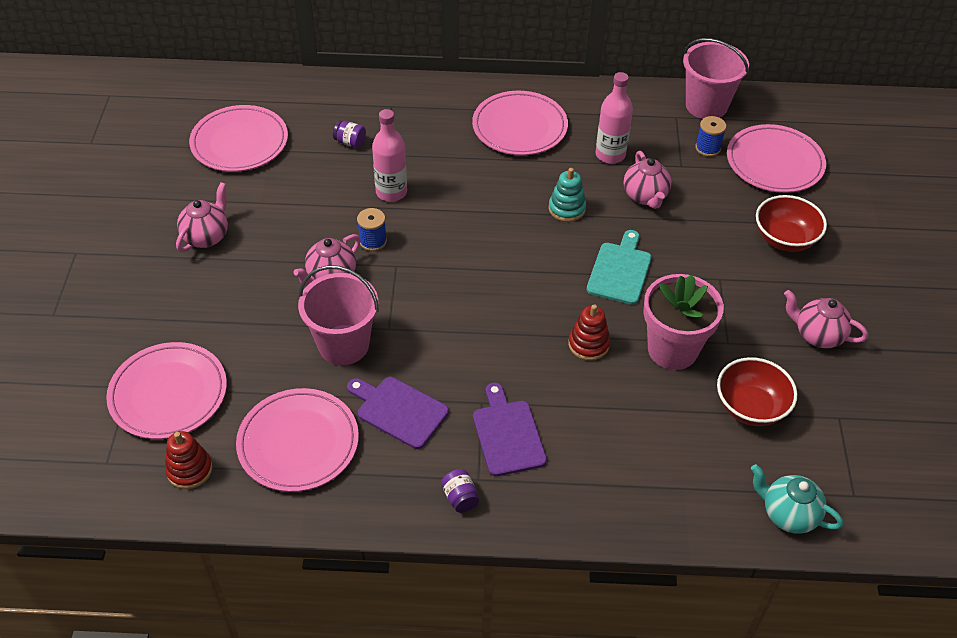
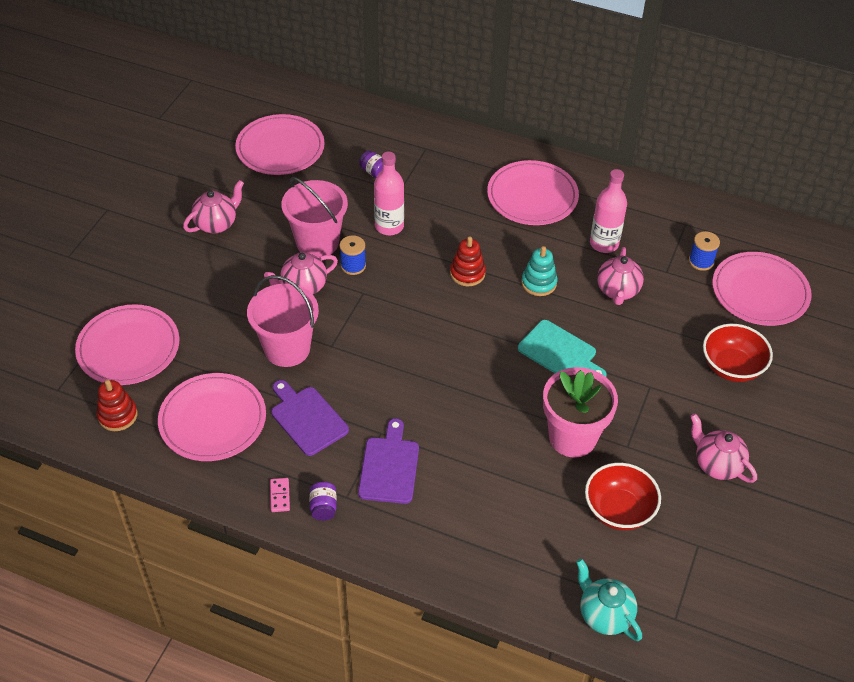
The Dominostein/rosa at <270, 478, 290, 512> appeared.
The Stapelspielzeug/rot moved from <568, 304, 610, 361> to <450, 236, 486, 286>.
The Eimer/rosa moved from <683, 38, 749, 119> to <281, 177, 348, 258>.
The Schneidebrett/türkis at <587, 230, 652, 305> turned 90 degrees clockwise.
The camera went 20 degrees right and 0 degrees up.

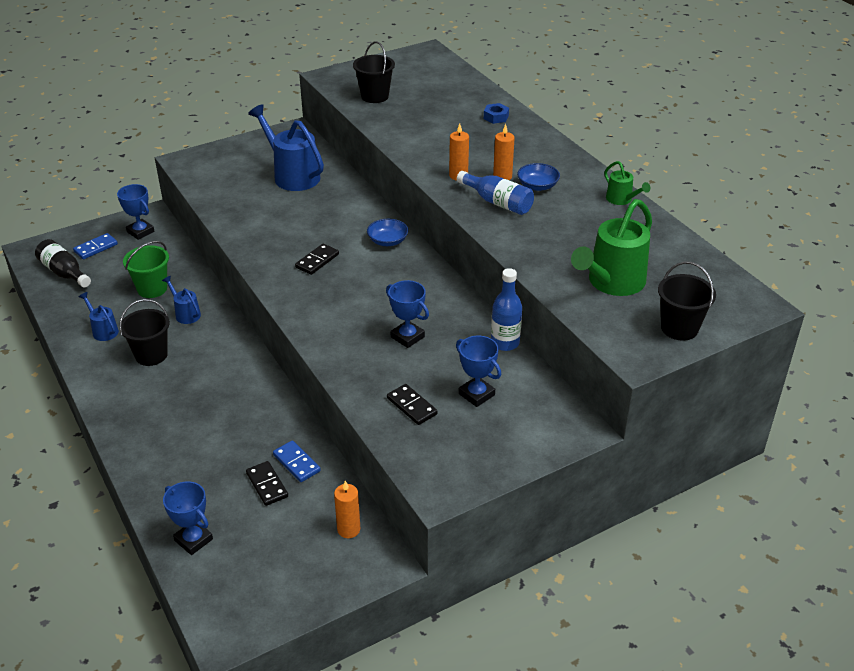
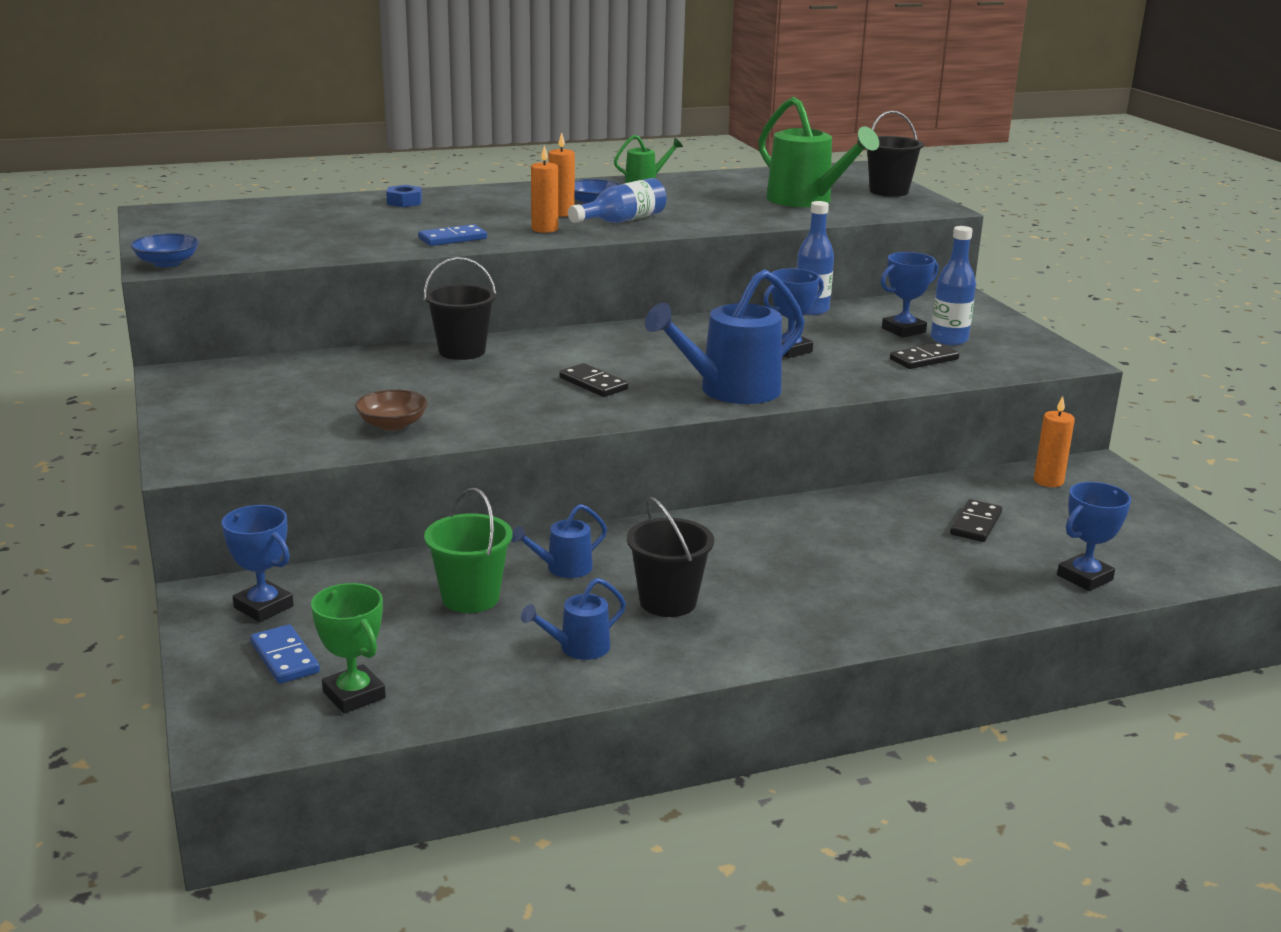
The Schüssel/braun at <355, 389, 428, 431> appeared.
The Flasche/blau at <931, 226, 976, 345> appeared.
The Gießkanne/blau moved from <248, 104, 324, 191> to <645, 269, 805, 404>.
The Dominostein/blau moved from <273, 440, 321, 482> to <418, 224, 487, 246>.
The Eimer/schwarz moved from <353, 41, 395, 103> to <424, 257, 496, 360>.
The Schüssel/blau moved from <367, 219, 408, 246> to <131, 233, 199, 267>.
The Flasche/schwarz at <35, 239, 91, 287> was replaced by the Pokal/grün at <311, 583, 386, 714>.
The Pokal/blau at <117, 184, 155, 240> turned 75 degrees clockwise.
The Dominostein/schwarz at <246, 461, 288, 506> turned 45 degrees counterclockwise.
The camera went 80 degrees left and 15 degrees down.

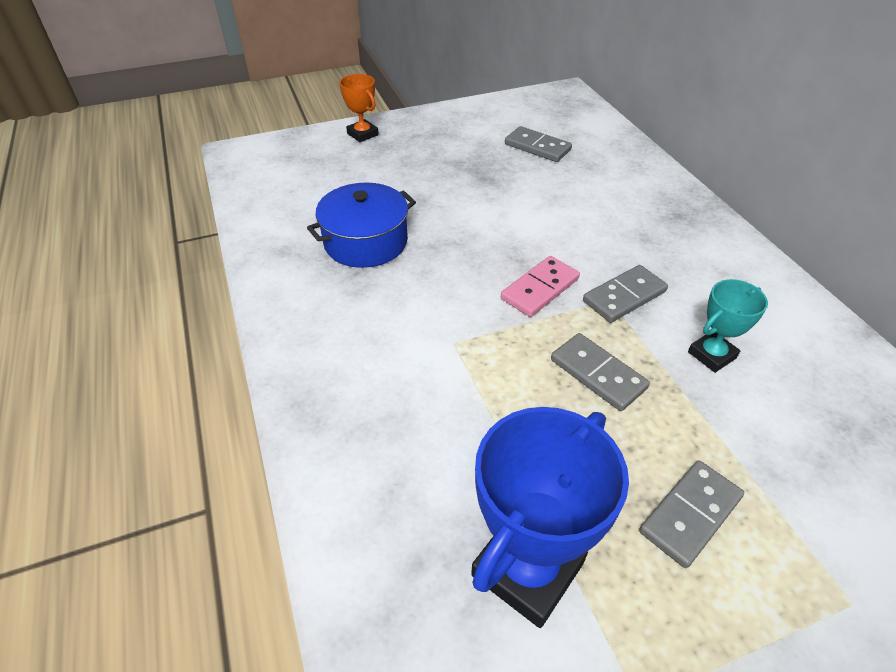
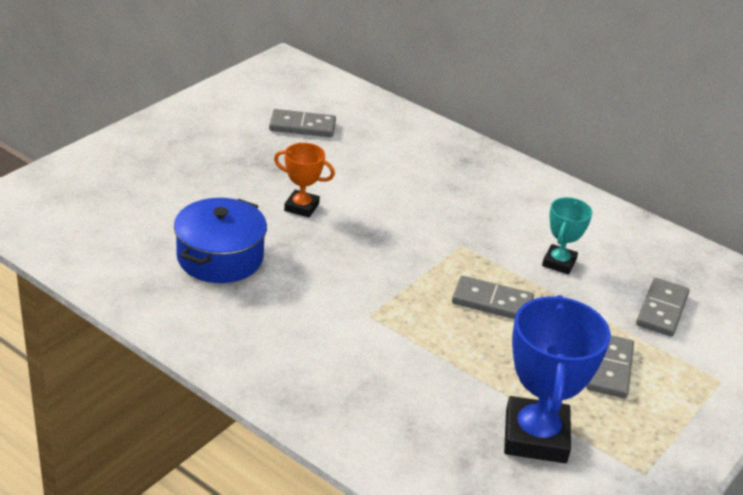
The Dominostein/rosa at <501, 256, 580, 317> disappeared.
The Pokal/orange moved from <339, 74, 379, 142> to <274, 143, 335, 218>.
The Dominostein/grau moved from <583, 265, 668, 323> to <636, 278, 690, 337>.
The camera went 35 degrees left and 10 degrees down.

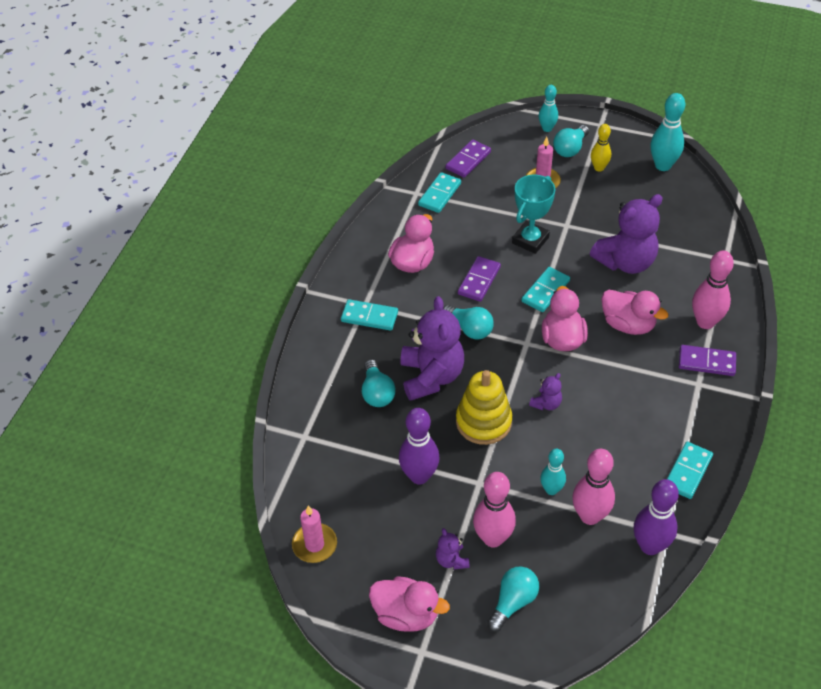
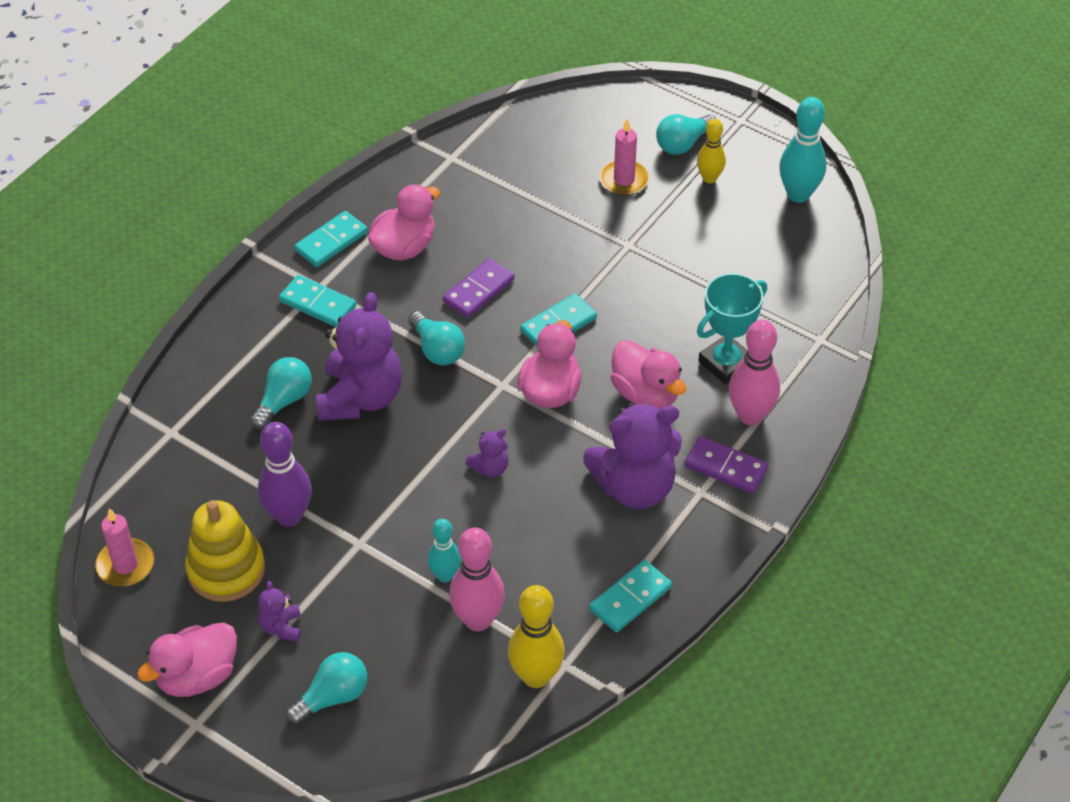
The Dominostein/lila at <446, 139, 491, 178> disappeared.
The Bowlingkegel/rosa at <473, 472, 516, 547> disappeared.
The Bowlingkegel/türkis at <539, 85, 558, 132> disappeared.
The Dominostein/türkis moved from <418, 172, 461, 213> to <294, 211, 368, 267>.
The Stapelspielzeug/gelb moved from <456, 370, 512, 445> to <185, 500, 265, 602>.
The Pokal/türkis moved from <512, 175, 555, 254> to <697, 273, 767, 384>.
The Teddybär/lila moved from <590, 194, 663, 274> to <583, 403, 682, 509>.
The Bowlingkegel/lila at <634, 479, 679, 555> became the Bowlingkegel/gelb at <508, 585, 565, 688>.
The Glühbirne/türkis at <362, 360, 396, 407> turned 150 degrees counterclockwise.
The Ente/rosa at <369, 576, 450, 631> turned 105 degrees clockwise.
The camera went 15 degrees right and 0 degrees up.

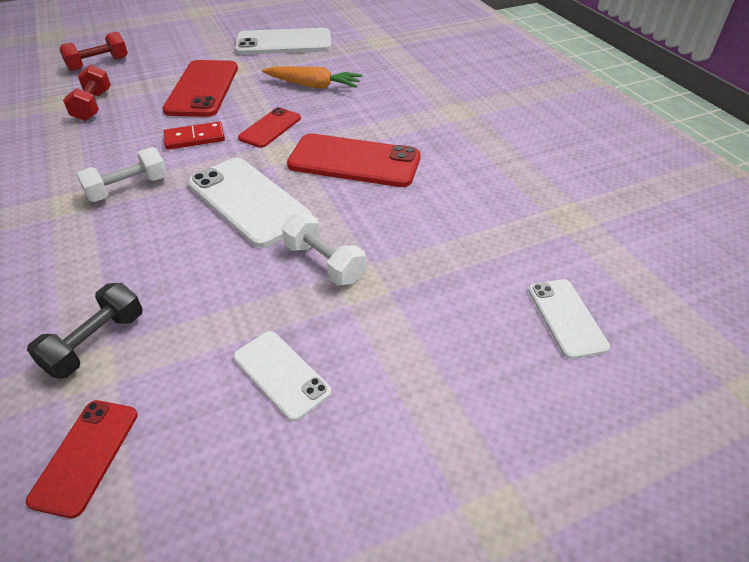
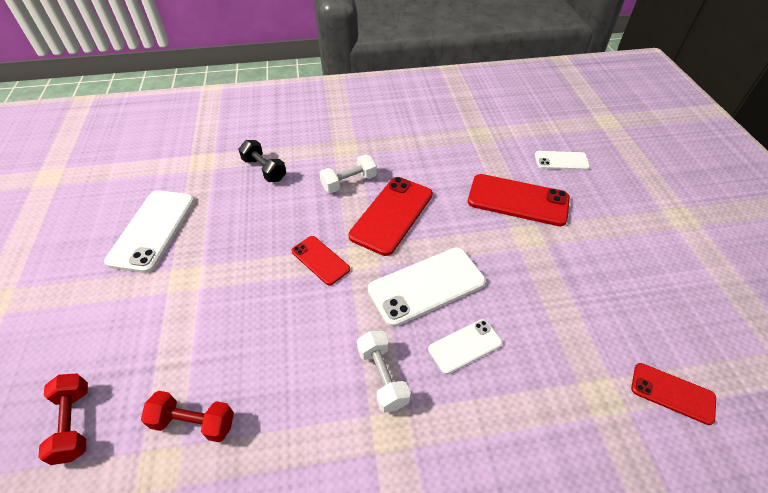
The Dominostein/rot at <164, 122, 225, 150> disappeared.
The Karotte/orange at <262, 66, 362, 89> disappeared.
The Hantel/schwarz moved from <27, 283, 143, 379> to <238, 140, 286, 182>.
The Handy/rot moved from <162, 60, 238, 117> to <468, 174, 570, 226>.
The Handy/weiß moved from <234, 331, 331, 421> to <428, 319, 502, 374>.
The Hantel/weiß moved from <282, 213, 366, 286> to <320, 154, 377, 193>.
The camera went 75 degrees left and 5 degrees up.

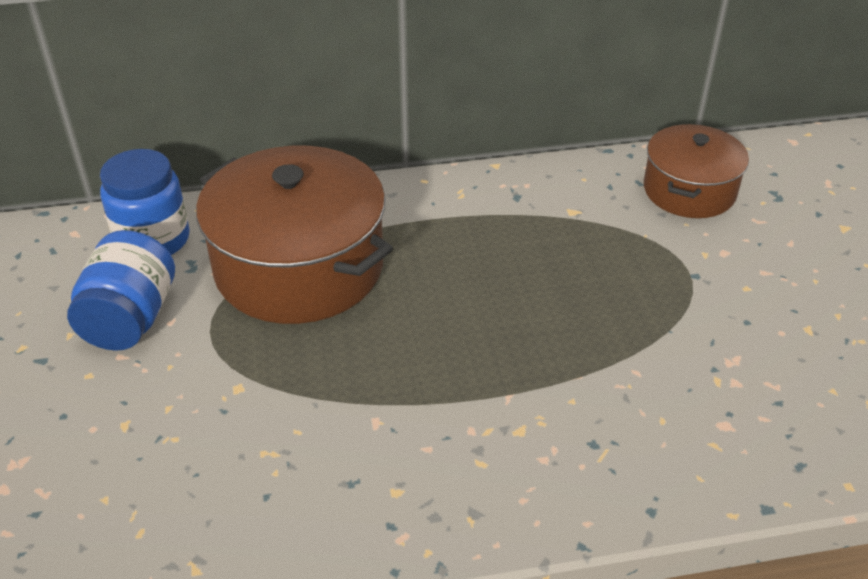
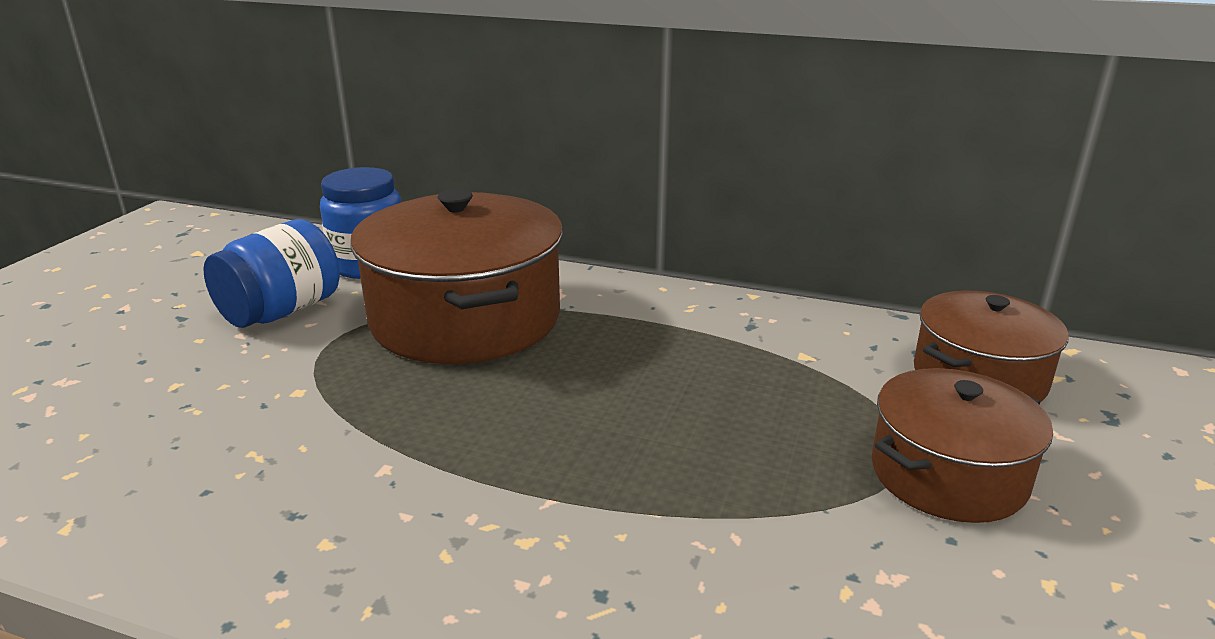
The Kochtopf/braun at <872, 368, 1053, 523> appeared.
The camera went 30 degrees right and 15 degrees down.

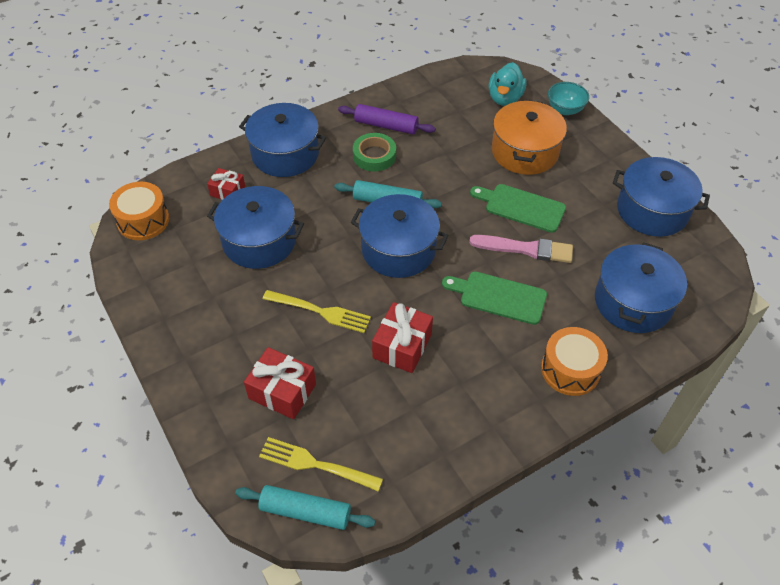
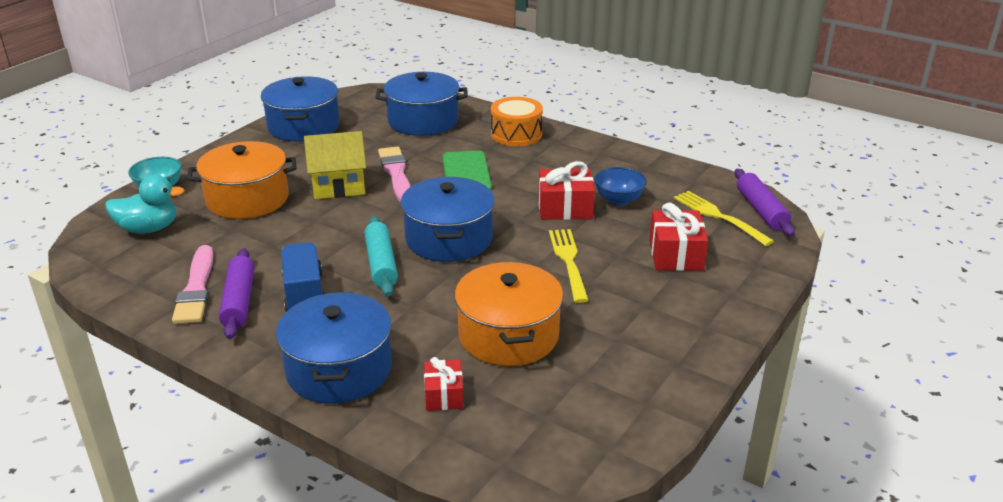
The Trommel/orange at <109, 182, 169, 240> disappeared.
The Pinsel/rosa at <172, 245, 214, 324> appeared.
The Schüssel/blau at <594, 167, 647, 206> appeared.
The Klebeband/grün at <353, 133, 396, 172> was replaced by the Lastwagen/blau at <281, 242, 324, 312>.
The Schneidebrett/grün at <470, 184, 566, 233> was replaced by the Haus/gelb at <304, 131, 366, 199>.
The Kochtopf/blau at <207, 186, 304, 269> became the Kochtopf/orange at <455, 262, 563, 366>.
The Nudelholz/türkis at <235, 485, 375, 530> became the Nudelholz/lila at <734, 169, 795, 237>.
The Gabel/gelb at <259, 437, 383, 491> turned 150 degrees clockwise.
The camera went 115 degrees left and 20 degrees down.

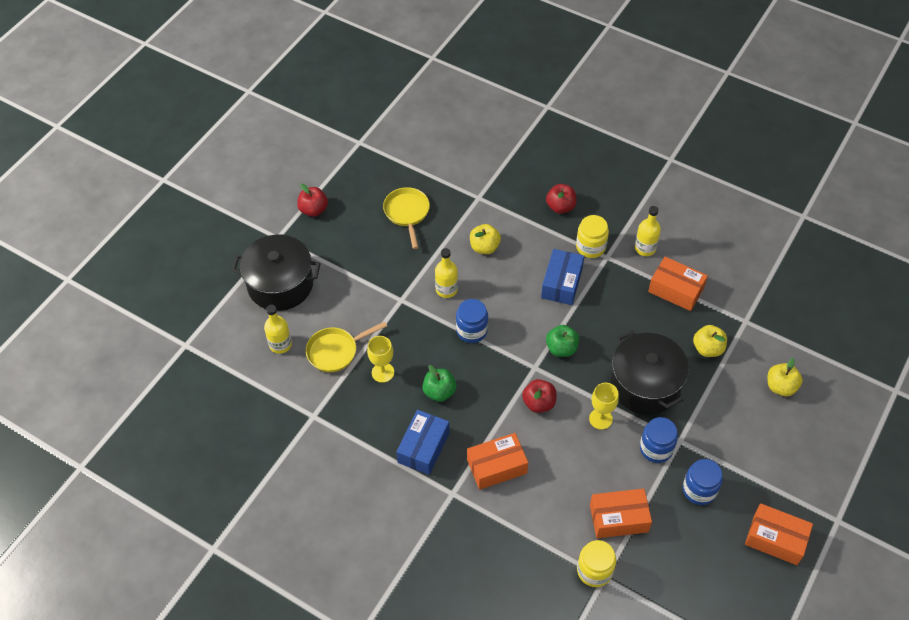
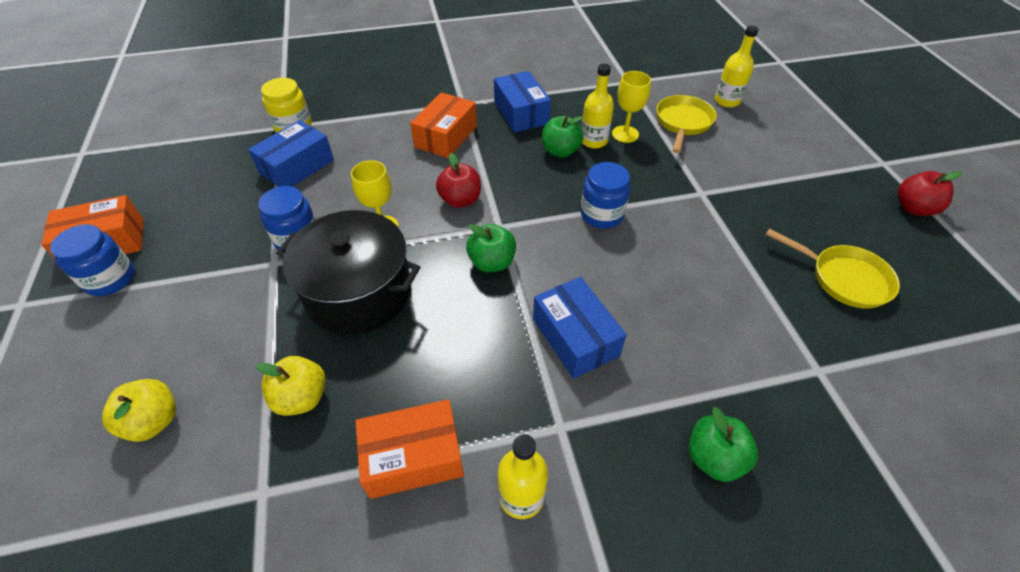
The Kochtopf/schwarz at <232, 235, 321, 311> disappeared.
The Apfel/gelb at <470, 224, 501, 254> disappeared.
The Einmachglas/gelb at <576, 215, 609, 258> disappeared.
The Flasche/gelb moved from <435, 248, 458, 298> to <581, 64, 614, 149>.
The Einmachglas/blau moved from <683, 459, 723, 505> to <50, 224, 135, 296>.
The Apfel/rot at <546, 184, 577, 214> became the Apfel/grün at <689, 407, 758, 482>.
The Schachtel/orange at <590, 488, 652, 538> became the Schachtel/blau at <248, 120, 334, 187>.
The camera went 135 degrees right and 5 degrees down.

